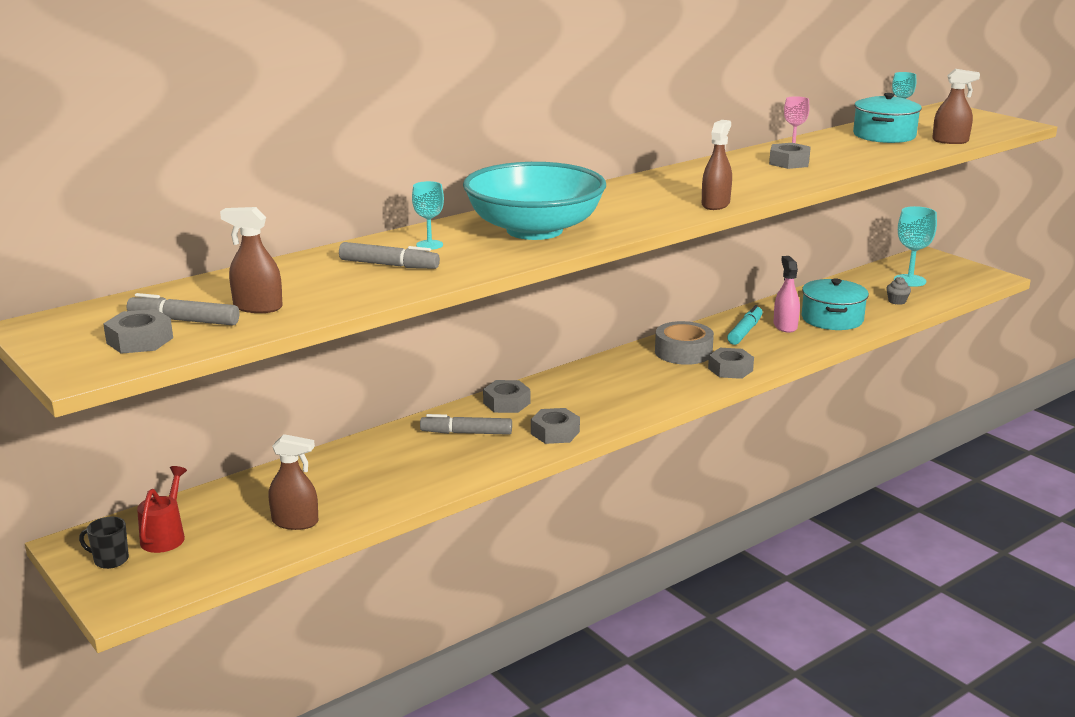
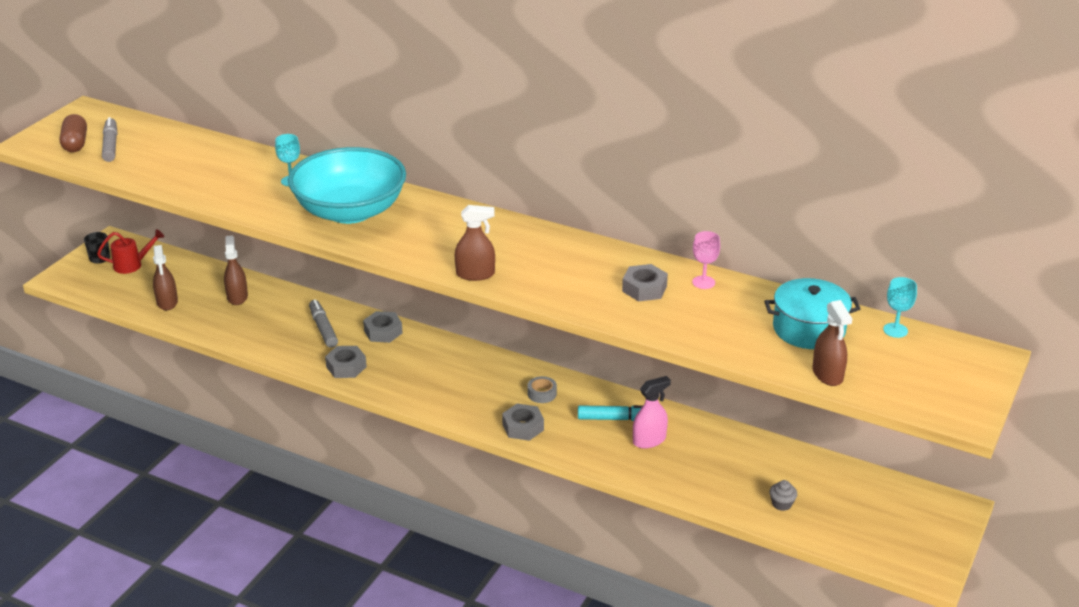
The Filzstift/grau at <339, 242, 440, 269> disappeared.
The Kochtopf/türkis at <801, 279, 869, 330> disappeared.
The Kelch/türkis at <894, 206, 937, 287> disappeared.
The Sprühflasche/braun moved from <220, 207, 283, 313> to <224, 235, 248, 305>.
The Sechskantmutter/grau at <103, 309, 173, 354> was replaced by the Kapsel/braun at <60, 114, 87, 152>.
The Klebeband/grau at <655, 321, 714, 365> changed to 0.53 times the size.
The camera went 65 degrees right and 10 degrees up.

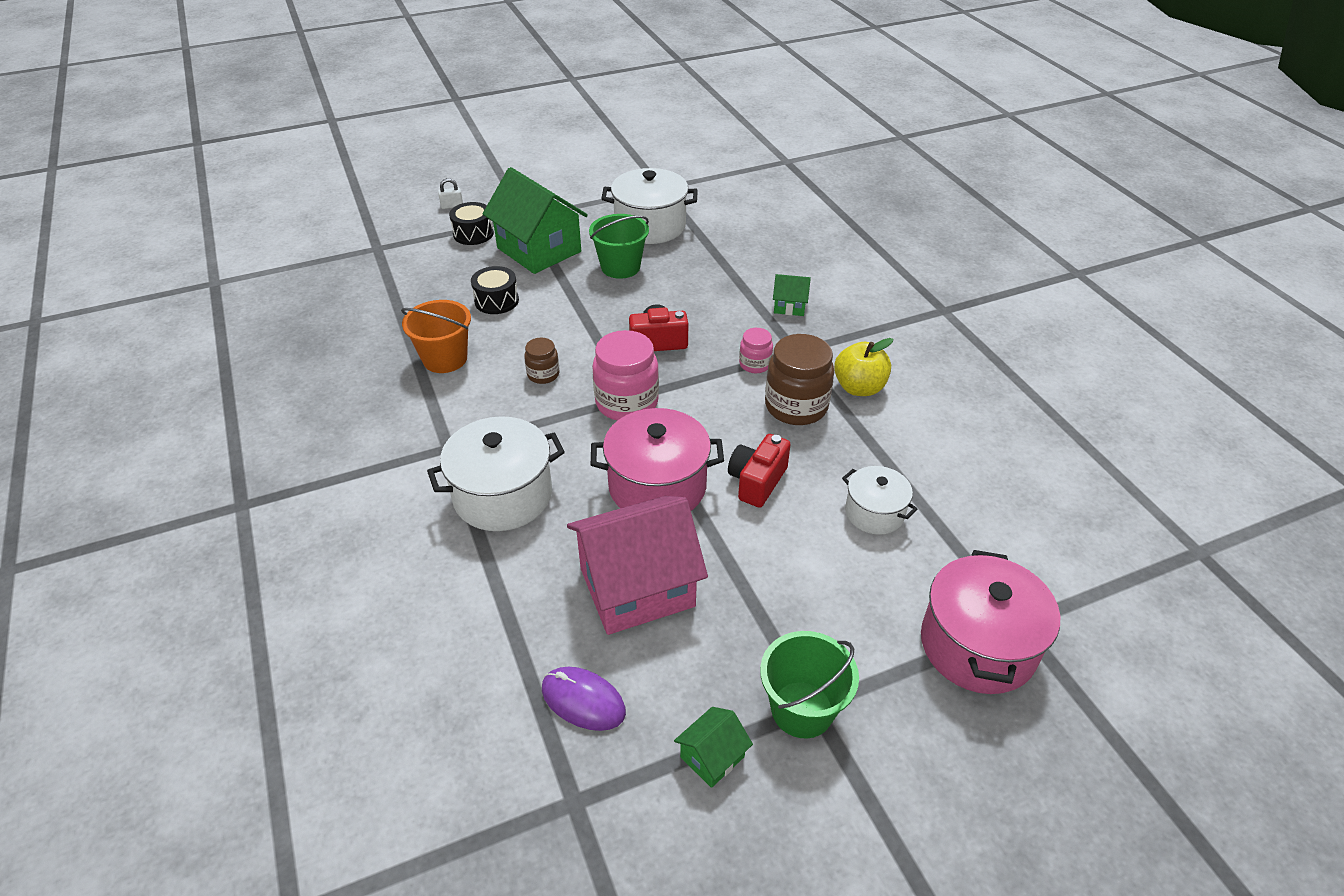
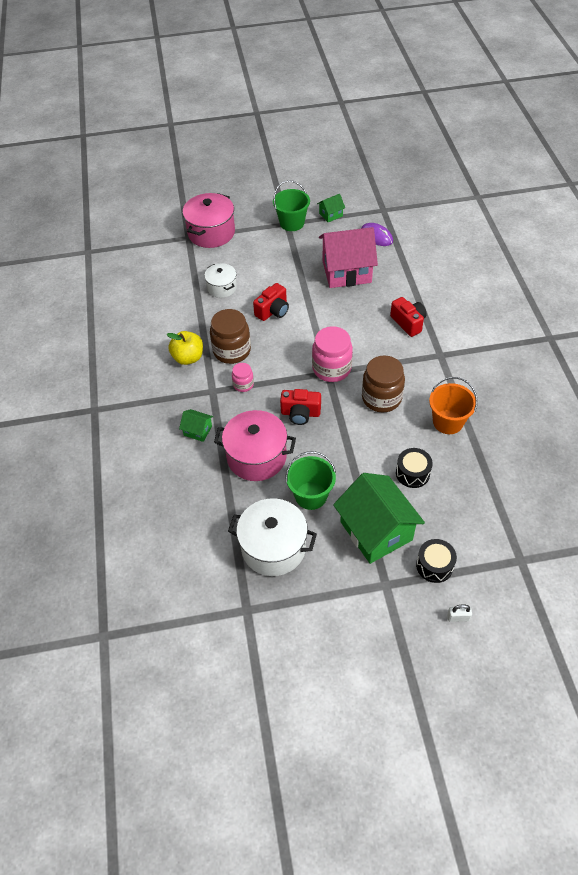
The Kochtopf/rosa moved from <591, 408, 724, 511> to <214, 410, 296, 481>.
The Kochtopf/weiß at <427, 416, 565, 531> was replaced by the Kamera/rot at <390, 297, 426, 337>.
The Einmachglas/braun at <524, 337, 559, 384> changed to 1.88 times the size.
The camera went 165 degrees left and 10 degrees up.

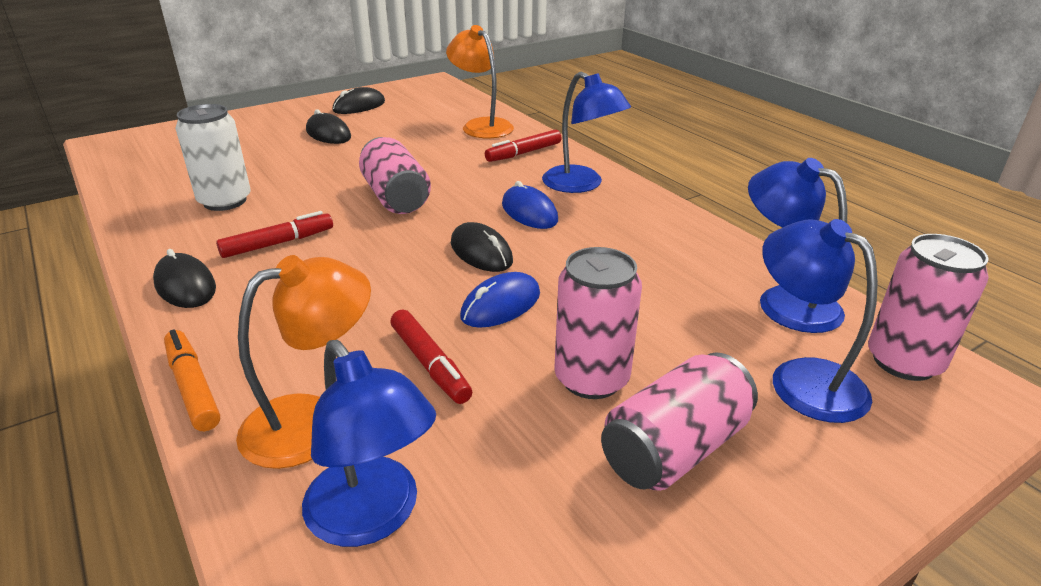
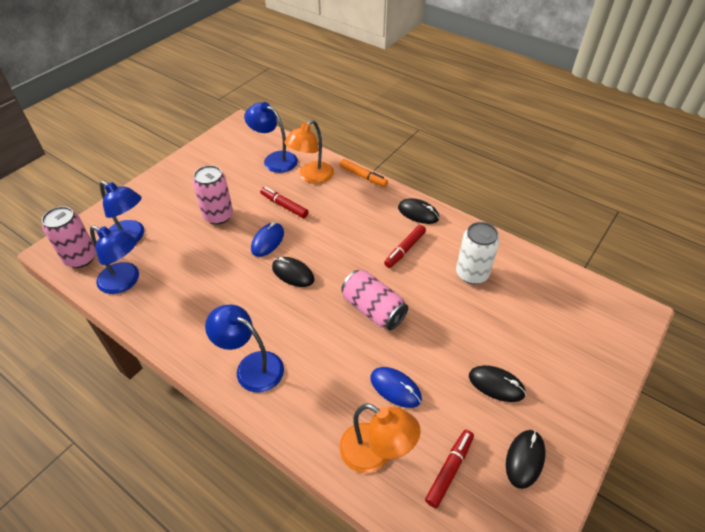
The Dose/rosa at <601, 352, 758, 491> disappeared.
The Filzstift/rot moved from <485, 130, 561, 162> to <425, 430, 474, 508>.
The Computermaus/blau moved from <502, 181, 558, 229> to <371, 367, 422, 408>.
The camera went 160 degrees right and 15 degrees up.

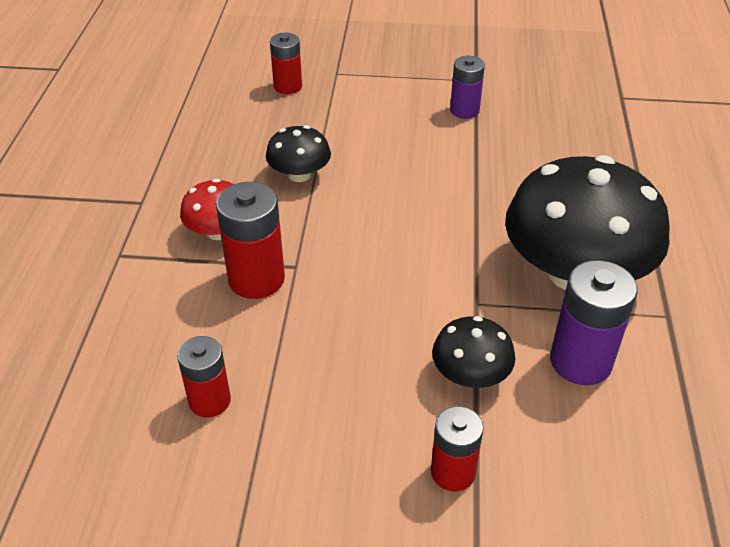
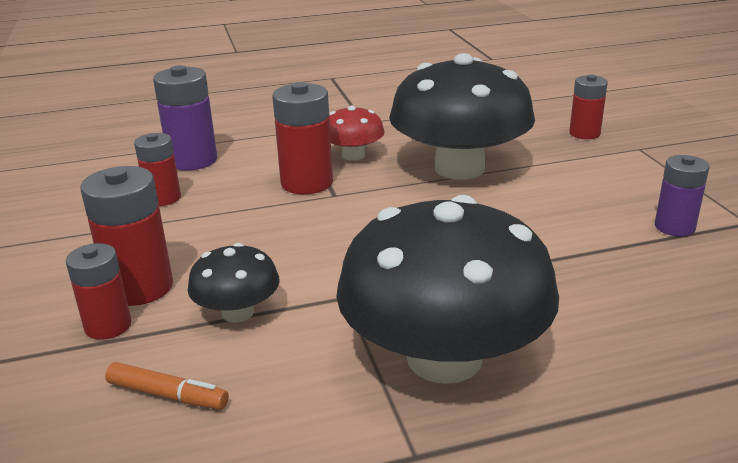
The Batterie/rot at <80, 166, 173, 306> appeared.
The Filzstift/orange at <105, 362, 229, 409> appeared.
The Batterie/lila moved from <550, 260, 638, 385> to <153, 65, 217, 171>.
The Pilz/schwarz at <266, 125, 331, 182> changed to 2.12 times the size.
The camera went 70 degrees right and 15 degrees down.

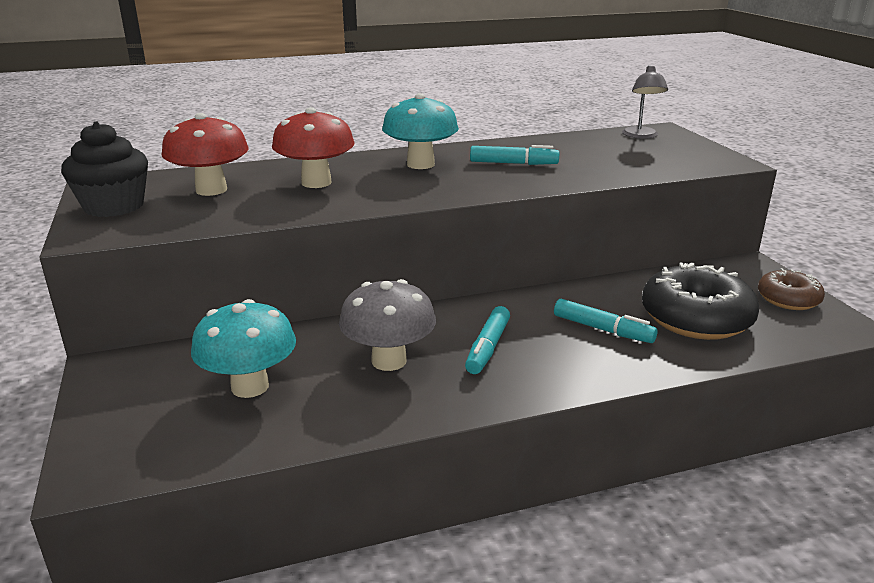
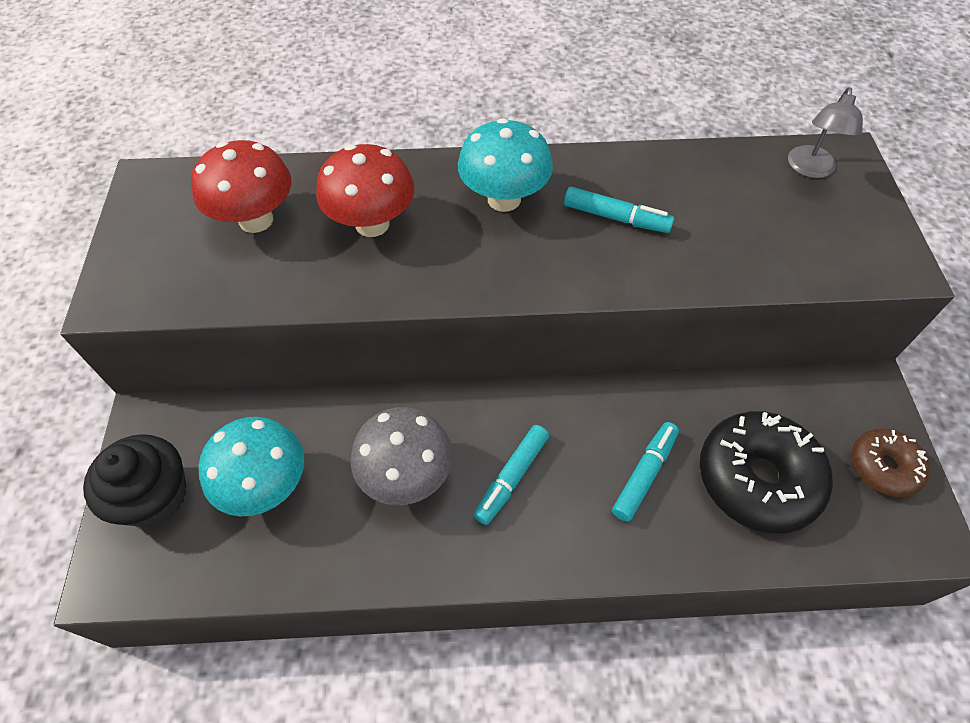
The Muffin/schwarz moved from <61, 122, 148, 217> to <83, 434, 187, 527>.
The Filzstift/türkis at <554, 299, 658, 343> turned 105 degrees counterclockwise.
The camera went 15 degrees right and 30 degrees up.

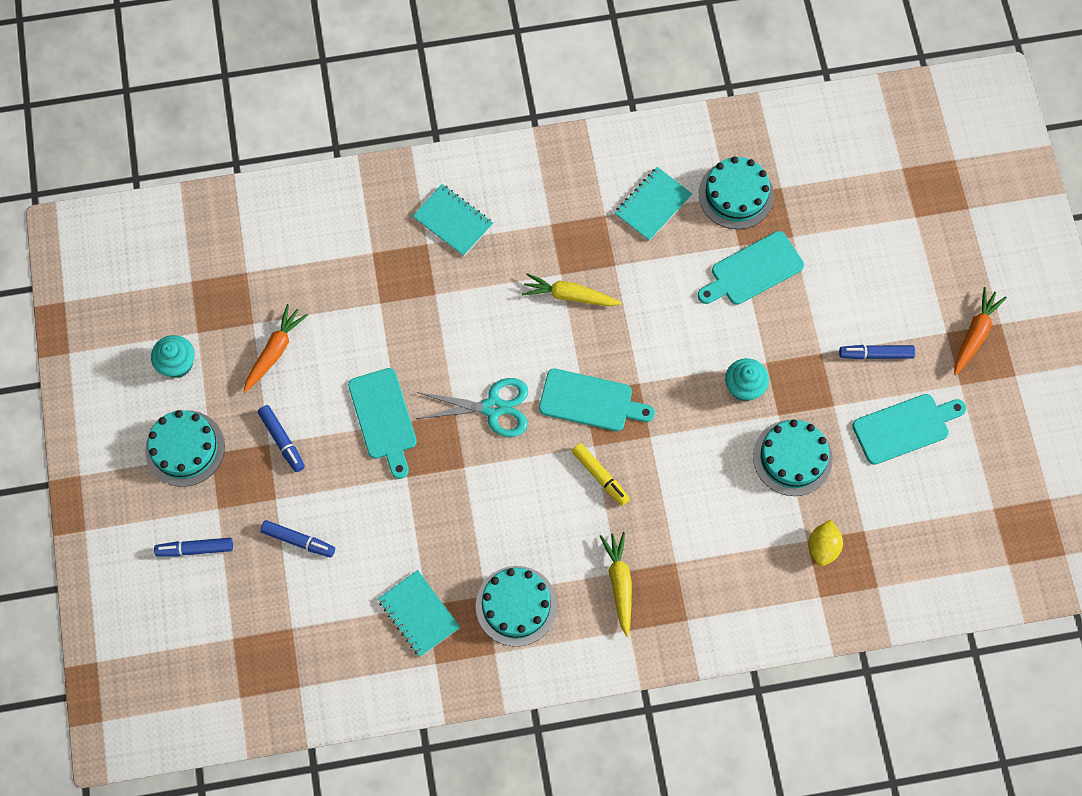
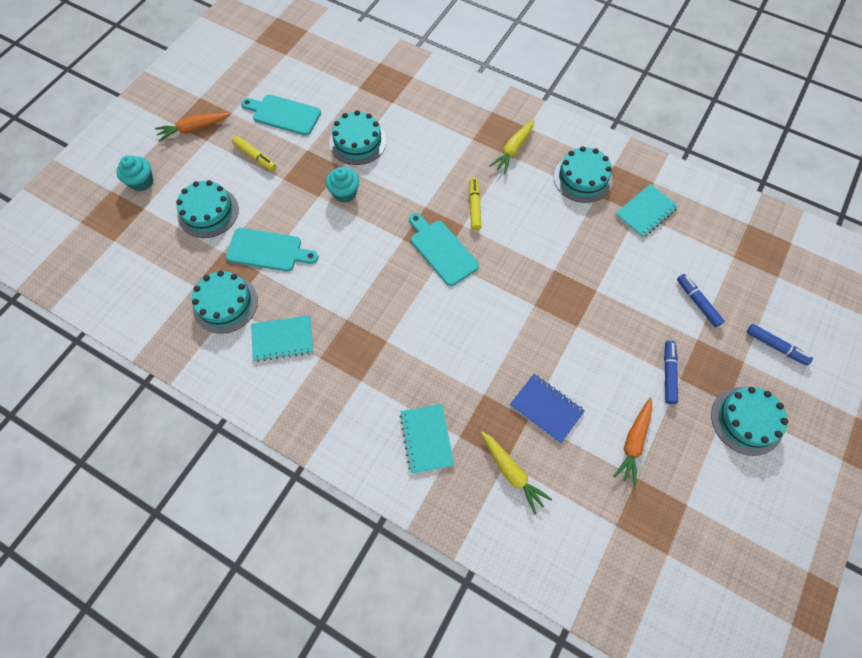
The Schneidebrett/türkis at <348, 368, 417, 479> disappeared.
The Schere/türkis at <416, 378, 528, 437> disappeared.
The Zitrone/gelb at <808, 520, 843, 566> disappeared.
The Kuchen/türkis at <176, 180, 239, 238> appeared.
The Notizbuch/blau at <510, 374, 585, 443> appeared.
The Muffin/türkis moved from <151, 335, 195, 378> to <116, 155, 153, 191>.
The Karotte/gelb moved from <522, 273, 622, 306> to <481, 432, 552, 515>.
The Filzstift/blau at <839, 345, 915, 360> became the Filzstift/gelb at <232, 136, 277, 171>.
The Karotte/orange at <243, 304, 308, 392> turned 45 degrees counterclockwise.
The Notizbuch/türkis at <378, 570, 460, 657> turned 45 degrees clockwise.
The camera went 140 degrees left and 5 degrees down.

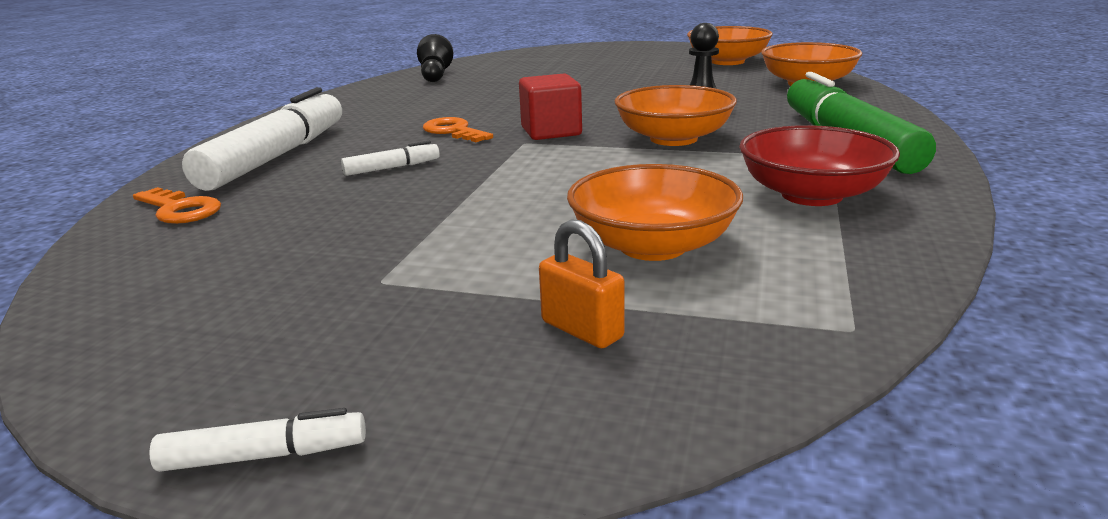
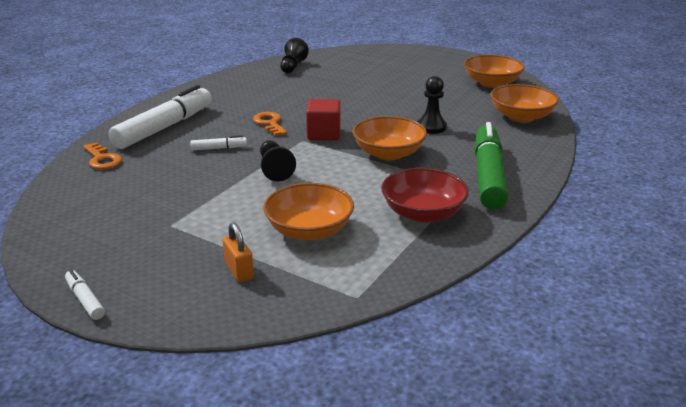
The Bauer/schwarz at <260, 140, 296, 182> appeared.
The Filzstift/weiß at <149, 408, 366, 472> turned 135 degrees counterclockwise.
The camera went 15 degrees right and 5 degrees up.

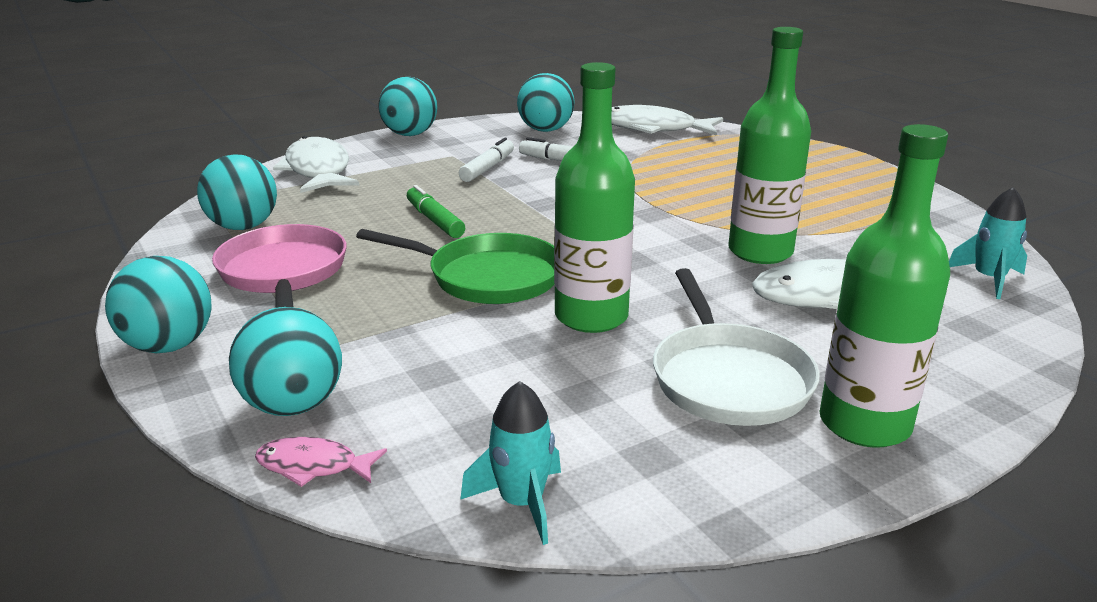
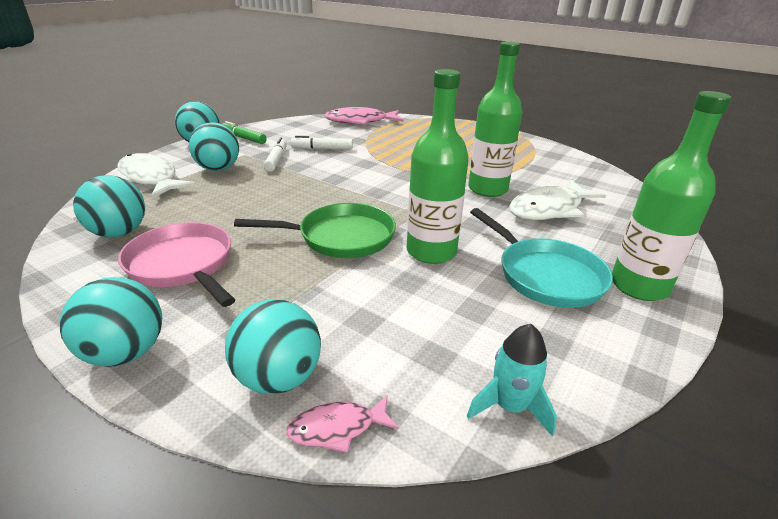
The Rakete/türkis at <949, 187, 1027, 299> disappeared.
The Filzstift/grün moved from <407, 185, 465, 238> to <222, 121, 267, 144>.
The Ball/türkis moved from <517, 73, 575, 132> to <189, 122, 239, 171>.
The Fisch/weiß at <612, 105, 723, 136> became the Fisch/rosa at <324, 107, 403, 125>.
The Pfanne/weiß at <653, 268, 820, 426> became the Pfanne/türkis at <470, 208, 613, 308>.
The camera went 25 degrees left and 5 degrees up.

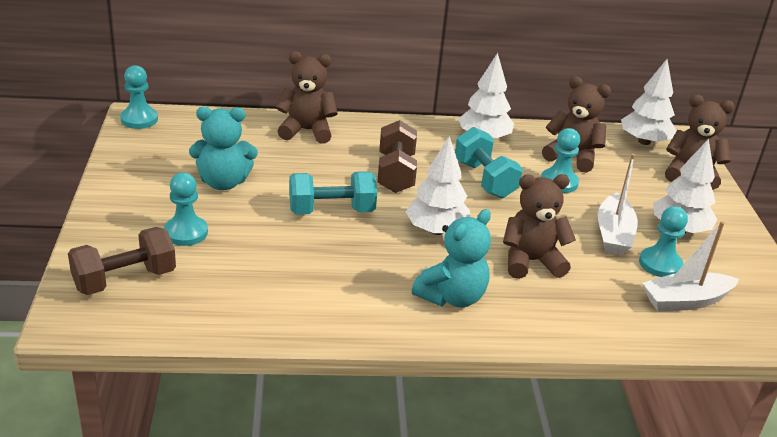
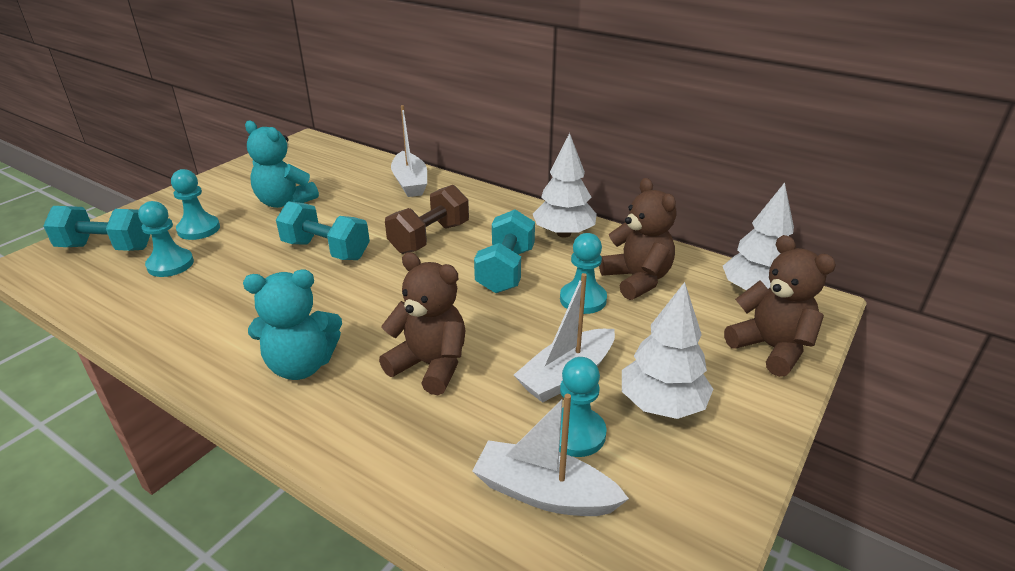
The Baum/weiß at <406, 136, 470, 235> disappeared.
The Bauer/türkis moved from <120, 65, 158, 129> to <138, 201, 194, 277>.
The Teddybär/braun at <276, 51, 338, 144> was replaced by the Boot/weiß at <391, 105, 427, 197>.
The Hantel/braun at <68, 227, 176, 295> became the Hantel/türkis at <43, 206, 151, 251>.
The camera went 40 degrees right and 0 degrees up.

